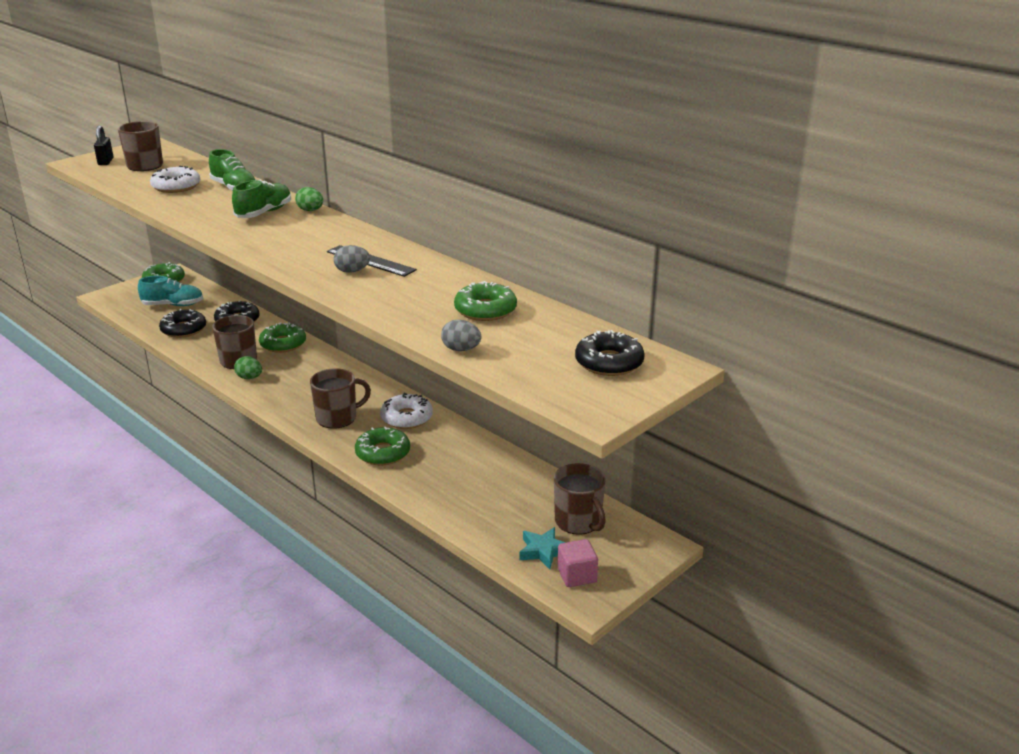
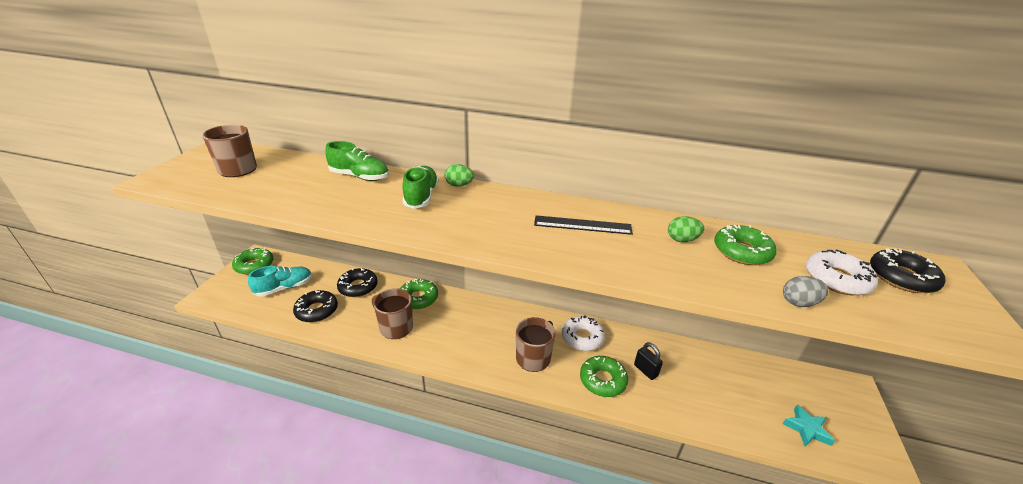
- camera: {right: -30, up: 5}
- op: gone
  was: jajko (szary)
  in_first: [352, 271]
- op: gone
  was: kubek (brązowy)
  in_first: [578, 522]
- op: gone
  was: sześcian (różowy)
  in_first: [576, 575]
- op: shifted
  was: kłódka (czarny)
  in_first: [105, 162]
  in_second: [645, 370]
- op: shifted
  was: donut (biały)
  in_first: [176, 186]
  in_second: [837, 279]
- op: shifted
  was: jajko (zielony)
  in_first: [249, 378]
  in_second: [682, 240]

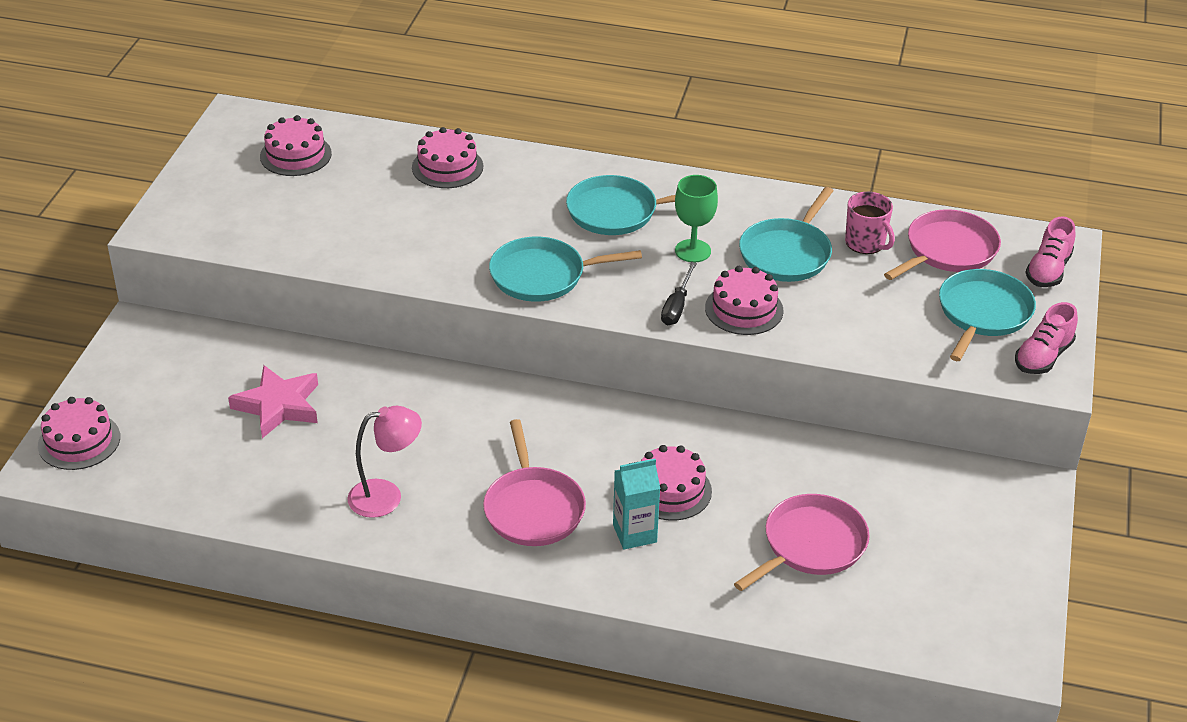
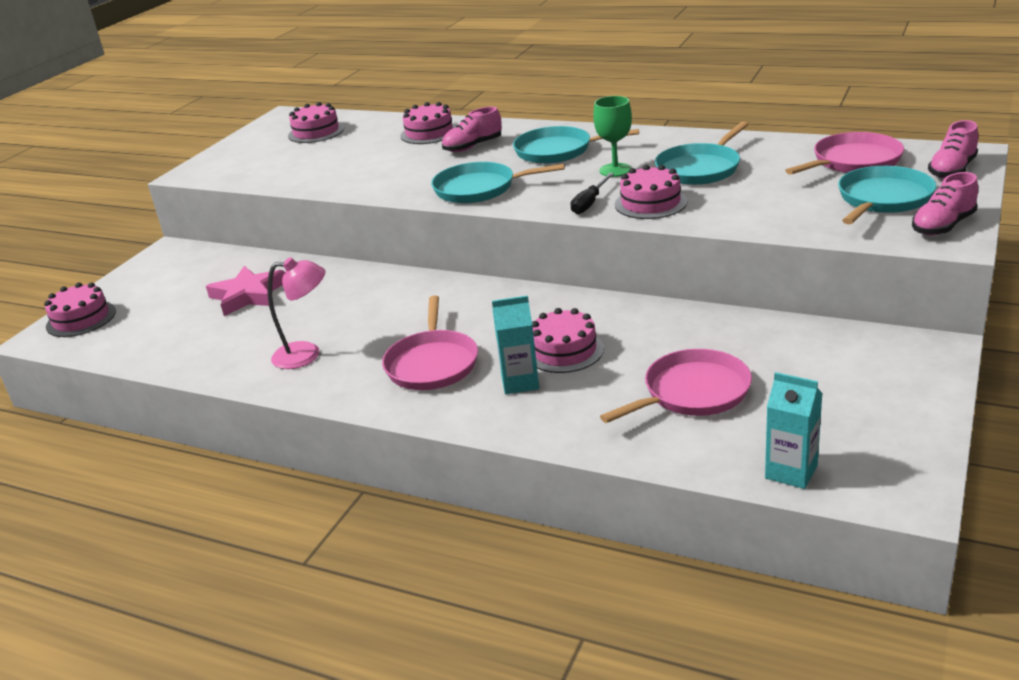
- camera: {right: 15, up: -10}
- op: gone
  was: kubek (różowy)
  in_first: [865, 243]
- op: new
  now: but (różowy)
  in_second: [473, 147]
- op: new
  now: karton mleka (turkusowy)
  in_second: [791, 472]

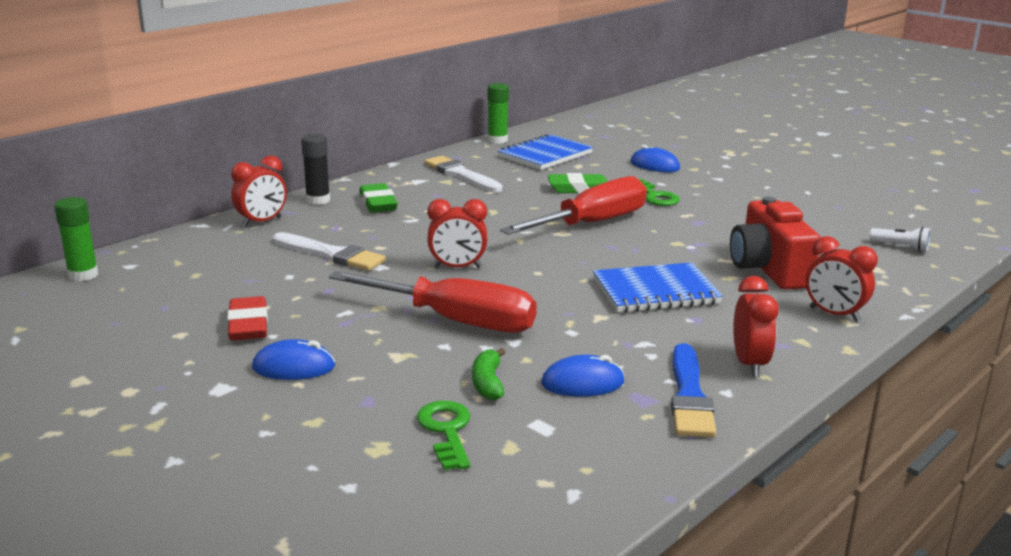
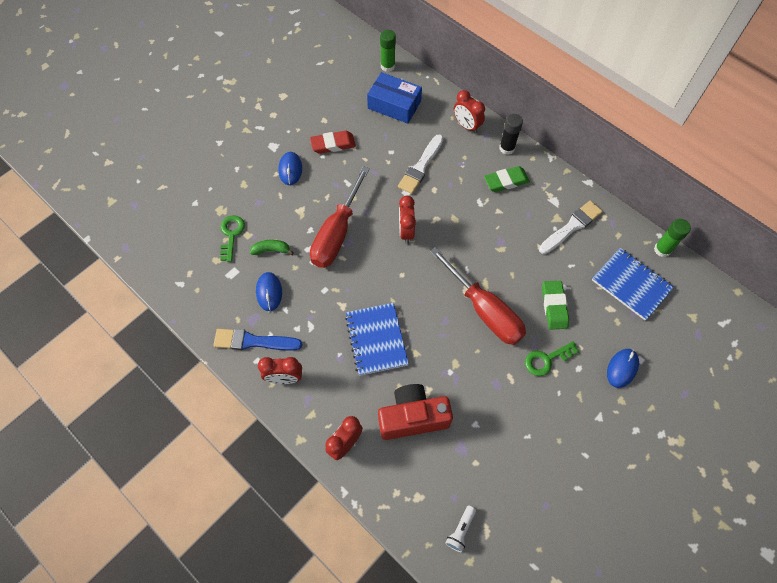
- camera: {right: 90, up: 40}
- op: new
  now: pudełko (niebieski)
  in_second: [394, 105]
- op: rotated
  was: klucz (zielony)
  in_first: [446, 431]
  in_second: [231, 234]
  clockwise: -75

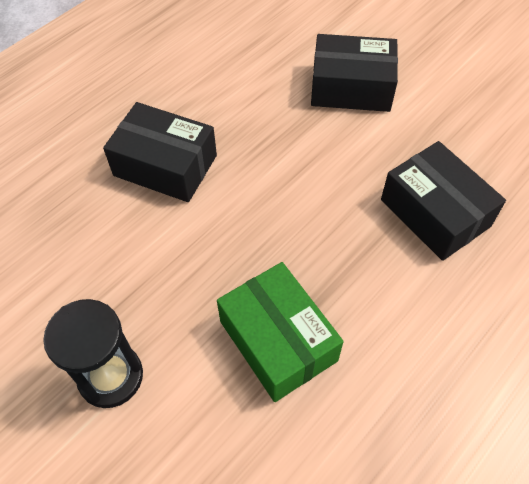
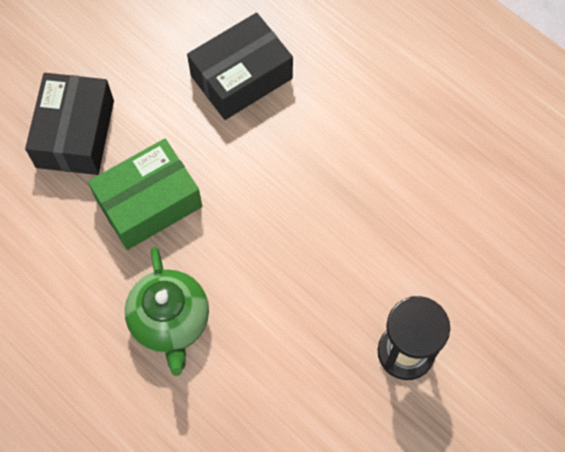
- camera: {right: -90, up: 10}
- op: shifted
  was: pudełko (zielony)
  in_first: [278, 341]
  in_second: [149, 203]
- op: swapped
  was: pudełko (czarny)
  now: imbryk (zielony)
  in_first: [165, 165]
  in_second: [170, 321]

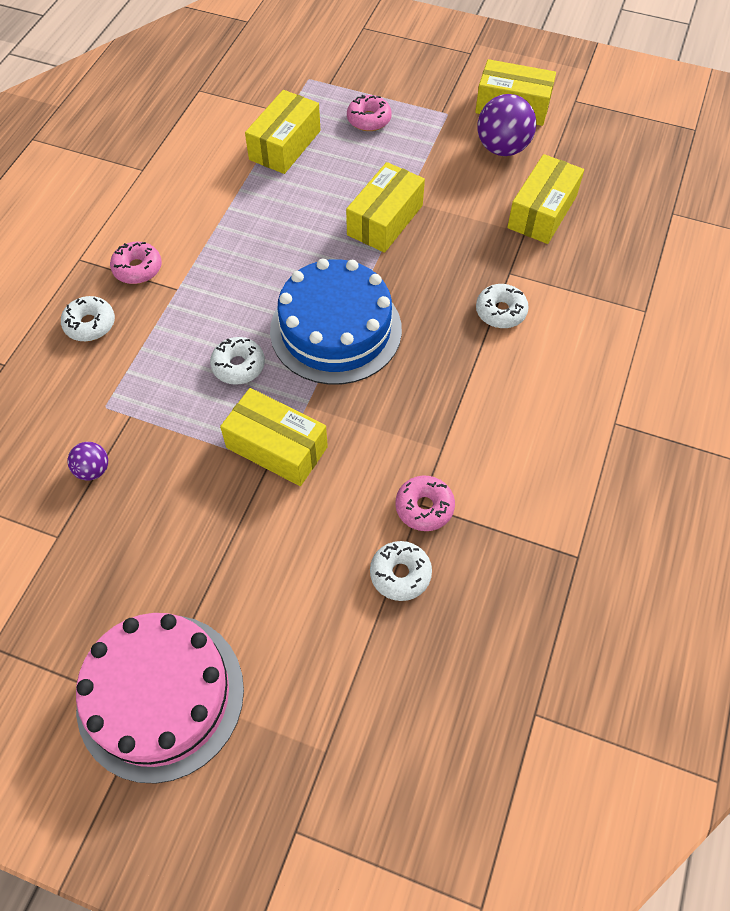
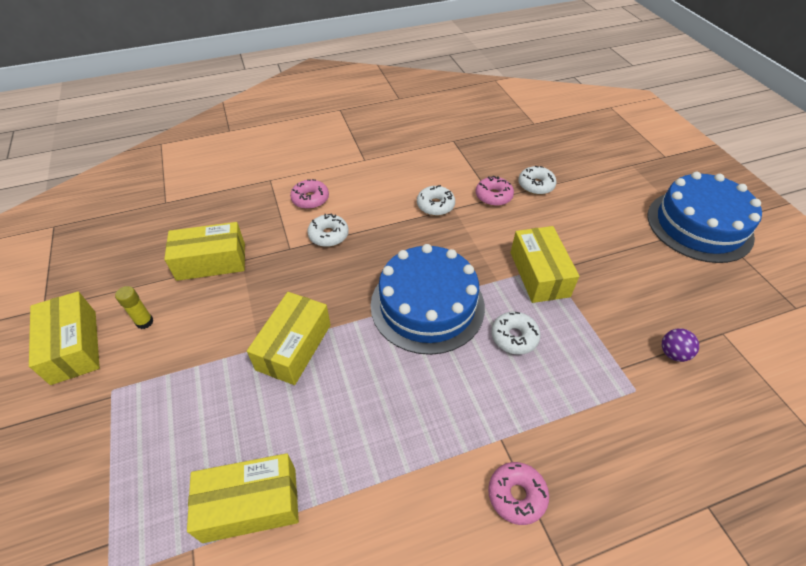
- camera: {right: -130, up: -10}
- op: shifted
  was: donut (biały)
  in_first: [90, 324]
  in_second: [435, 205]
- op: shifted
  was: donut (różowy)
  in_first: [369, 119]
  in_second: [310, 199]
- op: swapped
  was: piłka (fioletowy)
  now: klej w sztyfcie (żółty)
  in_first: [502, 148]
  in_second: [144, 322]
- op: repainted
  was: tort (różowy)
  now: tort (niebieski)
  in_first: [160, 695]
  in_second: [699, 225]
- op: rotated
  was: pudełko (żółty)
  in_first: [385, 220]
  in_second: [294, 347]
  clockwise: -60

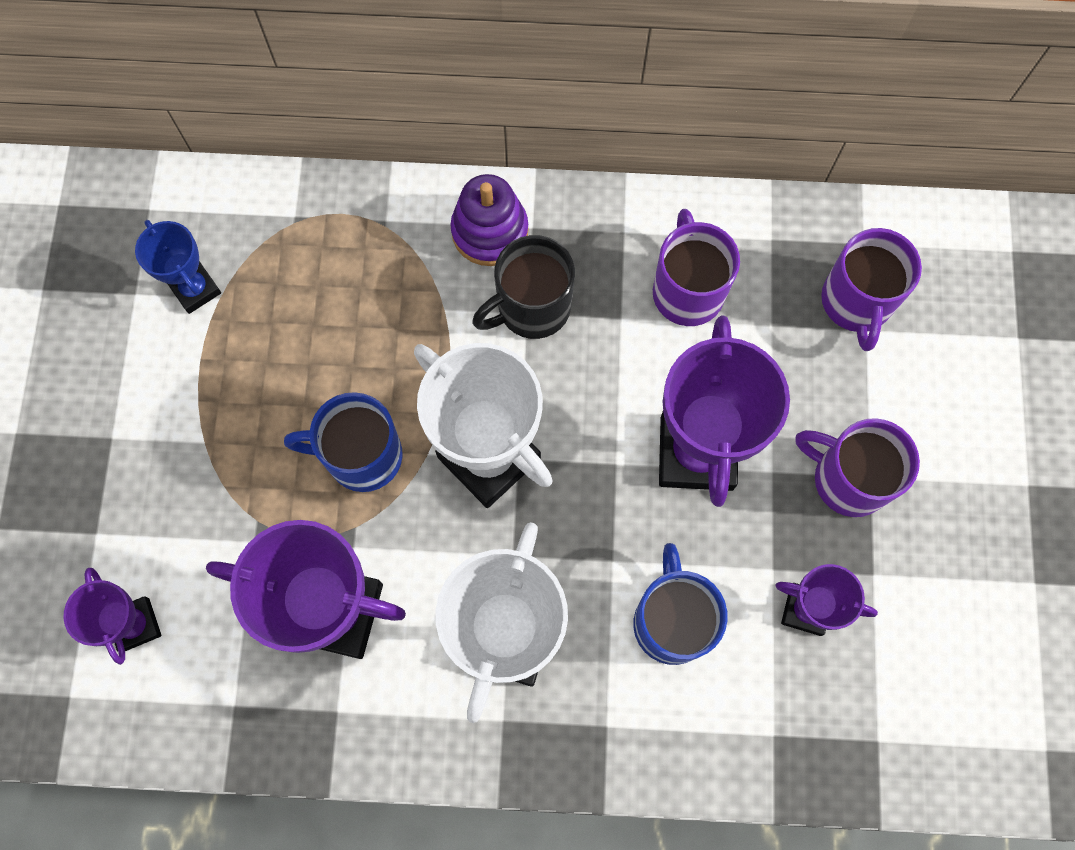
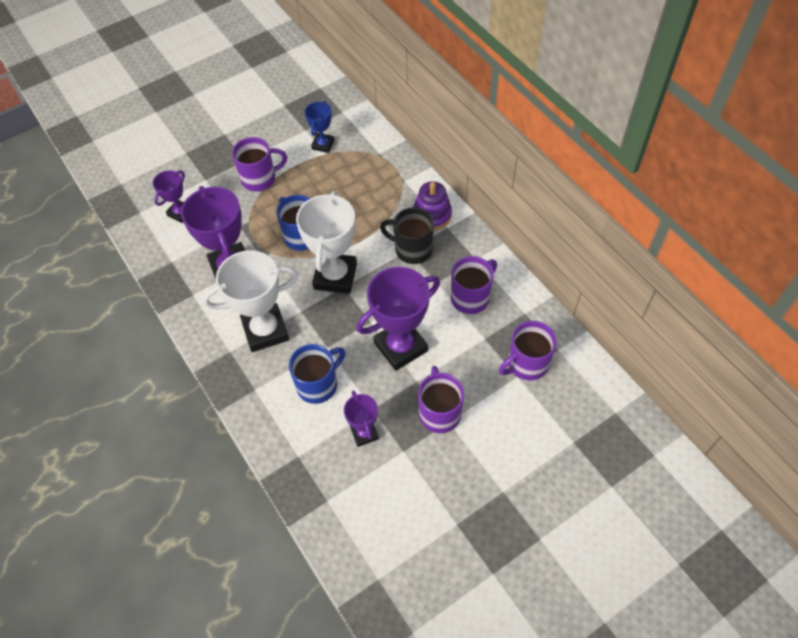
- camera: {right: 55, up: -15}
- op: new
  now: kubek (fioletowy)
  in_second: [260, 179]

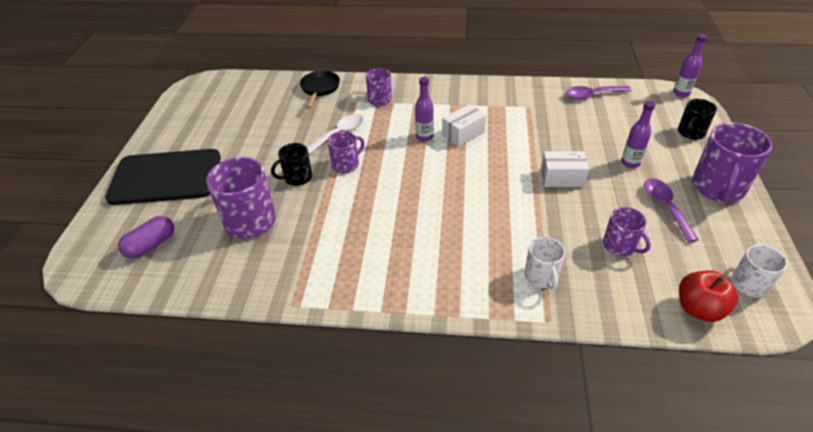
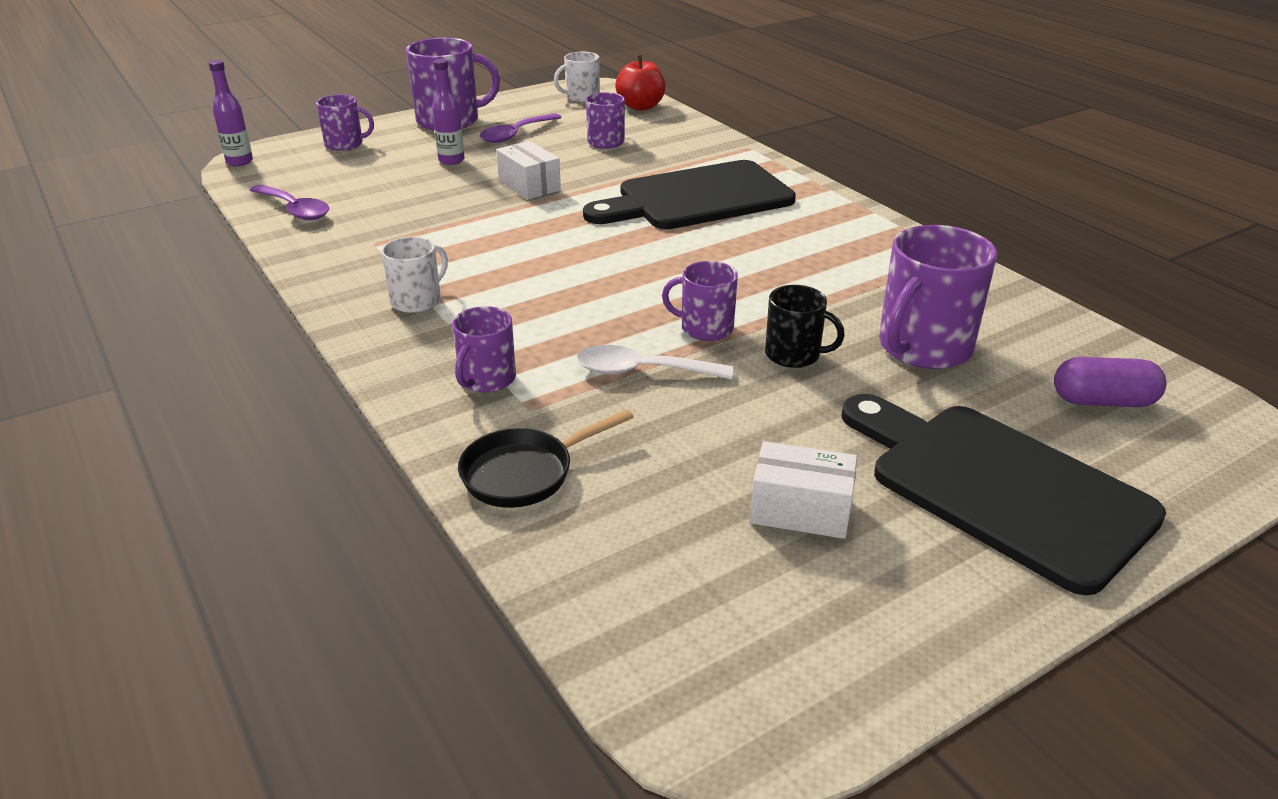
- camera: {right: -130, up: -10}
- op: gone
  was: butelka (fioletowy)
  in_first: [424, 137]
- op: new
  now: deska do krojenia (czarny)
  in_second: [697, 198]
- op: shifted
  was: pudełko (biały)
  in_first: [463, 133]
  in_second: [800, 510]
- op: shifted
  was: kubek (biały)
  in_first: [541, 276]
  in_second: [417, 300]
- op: repainted
  was: kubek (czarny)
  now: kubek (fioletowy)
  in_first: [690, 133]
  in_second: [345, 144]

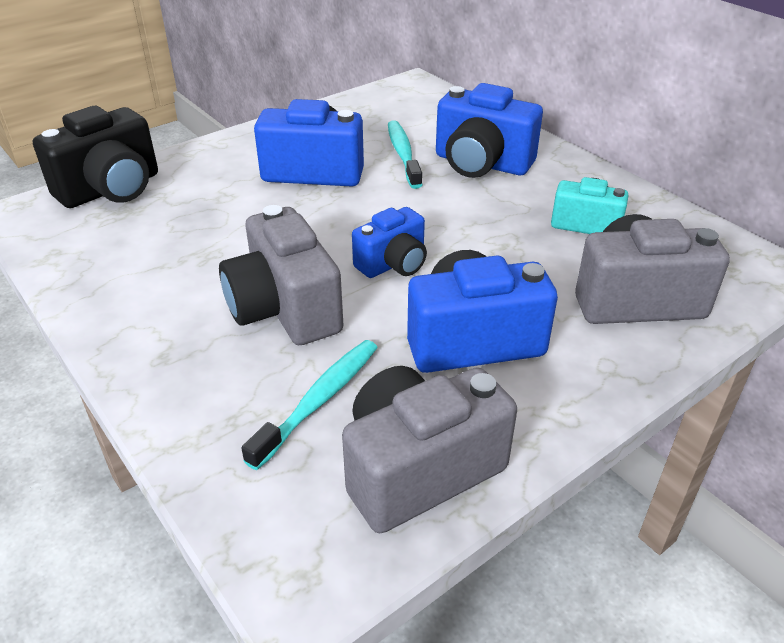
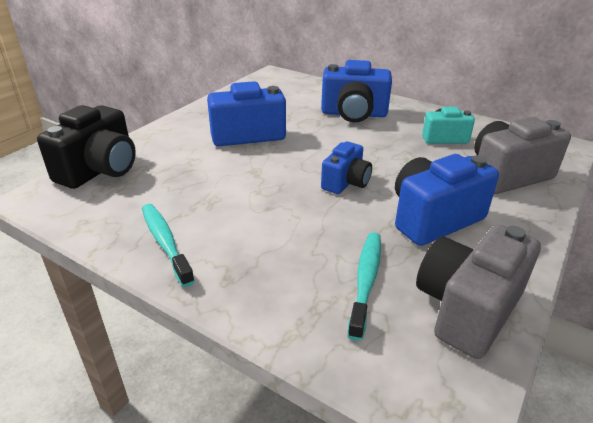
- camera: {right: -20, up: -5}
- op: gone
  was: aparat fotograficzny (szary)
  in_first: [284, 309]
- op: shifted
  was: szczoteczka do zębów (turkusowy)
  in_first: [403, 154]
  in_second: [165, 242]

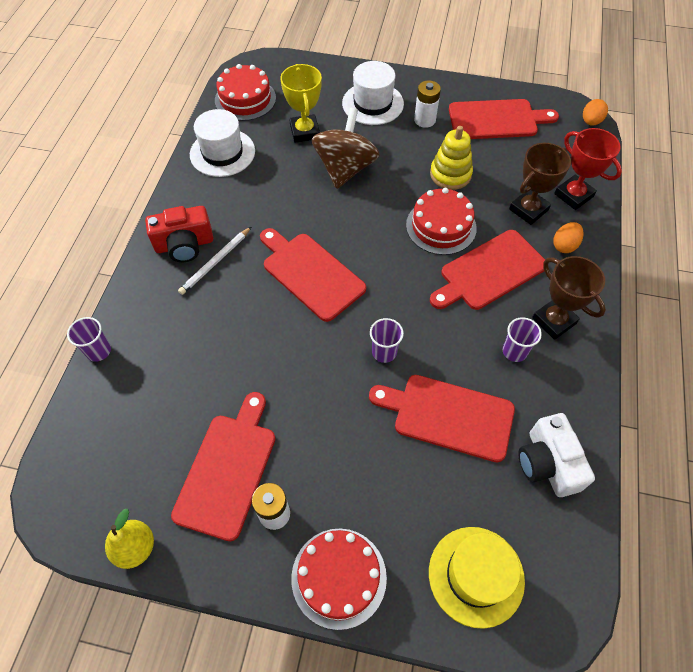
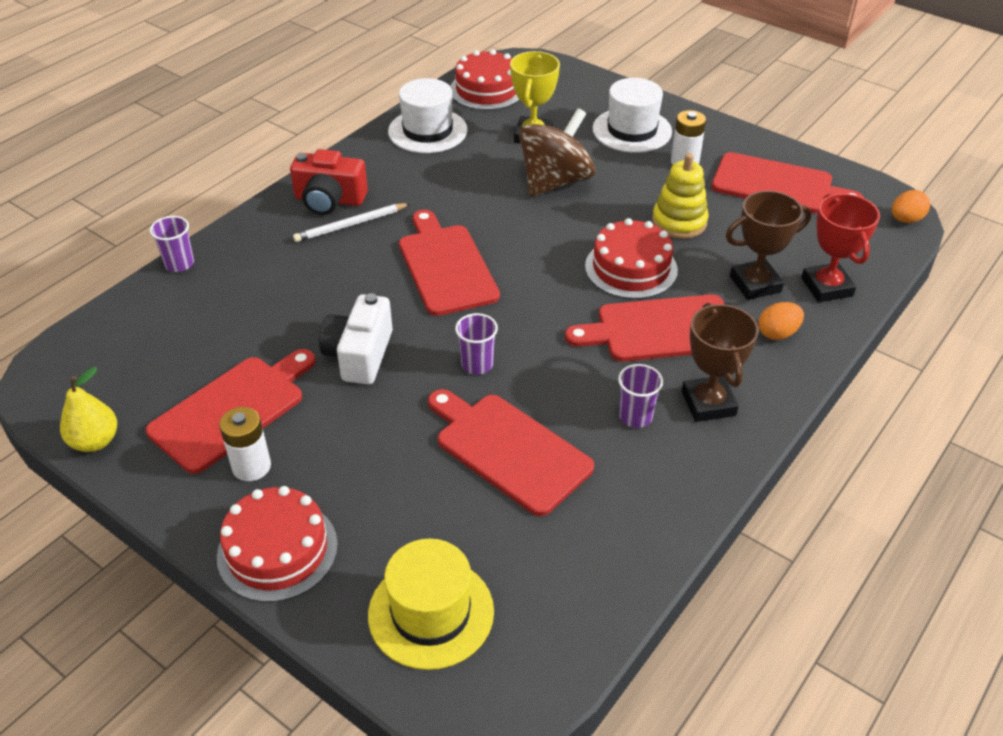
- camera: {right: 25, up: -15}
- op: shifted
  was: aparat fotograficzny (biały)
  in_first: [547, 463]
  in_second: [359, 355]

